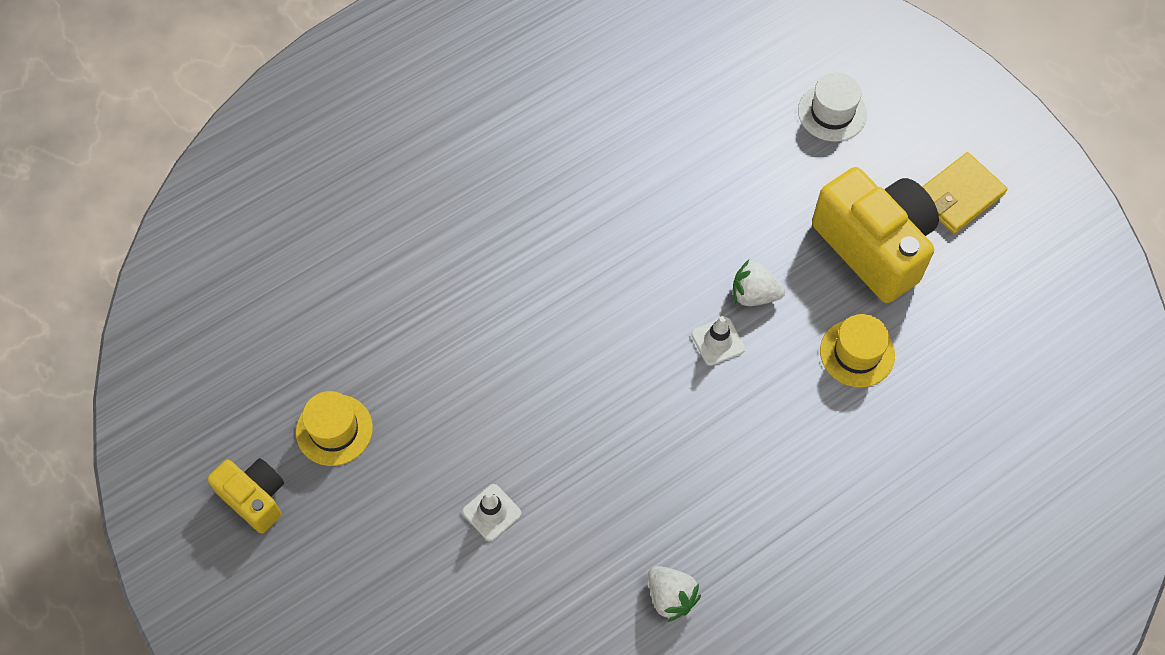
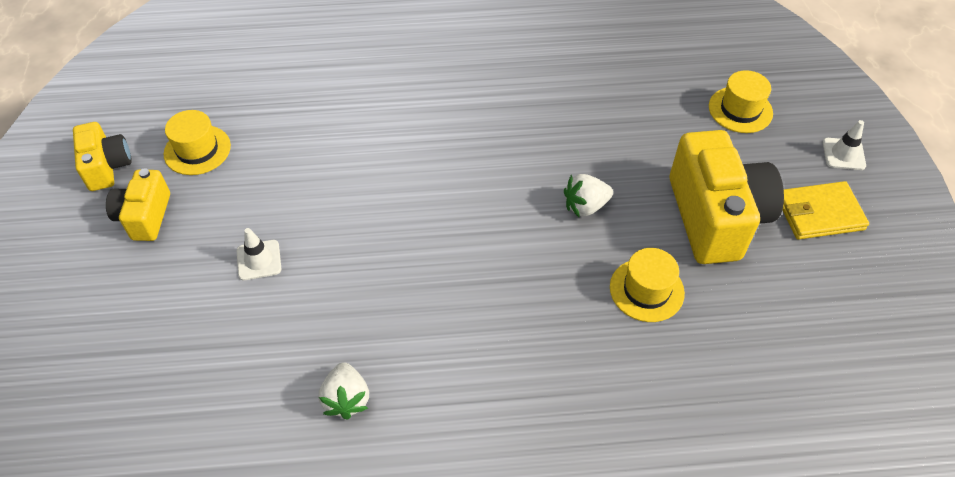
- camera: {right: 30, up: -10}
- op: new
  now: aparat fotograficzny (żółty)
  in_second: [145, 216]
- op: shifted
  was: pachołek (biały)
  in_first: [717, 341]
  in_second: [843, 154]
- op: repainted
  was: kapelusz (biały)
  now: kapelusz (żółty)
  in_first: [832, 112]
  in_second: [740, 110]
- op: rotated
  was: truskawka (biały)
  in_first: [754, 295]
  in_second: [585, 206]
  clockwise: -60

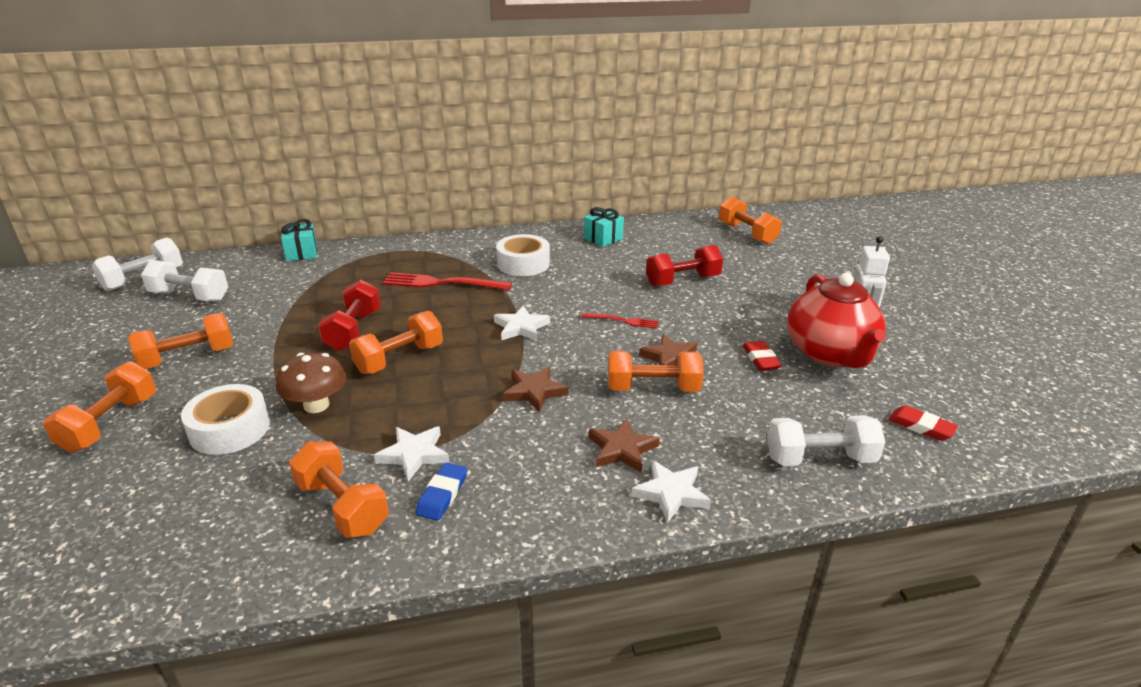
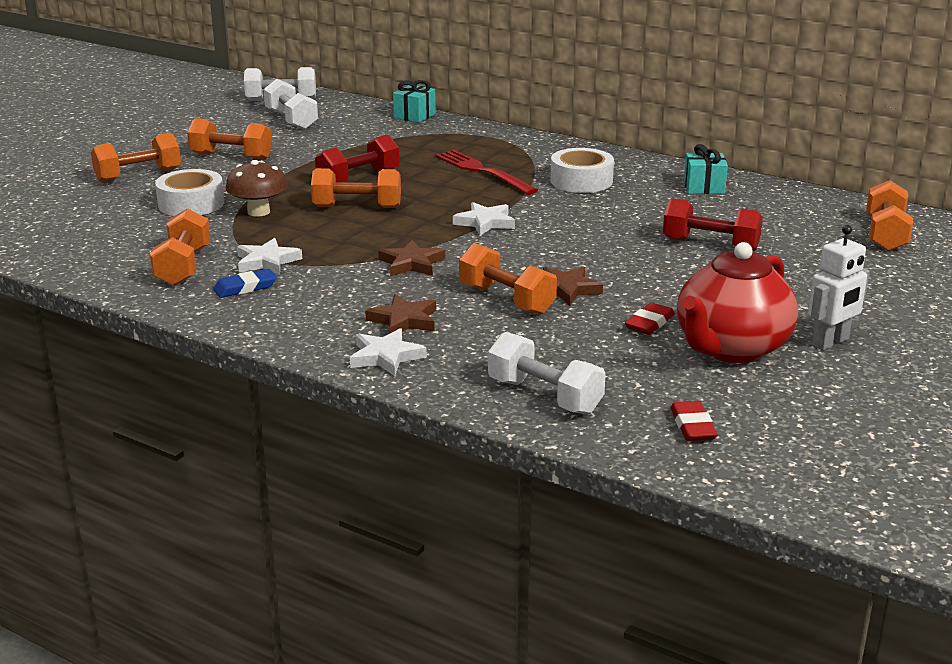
- camera: {right: 45, up: -5}
- op: gone
  was: widelec (czerwony)
  in_first: [623, 321]

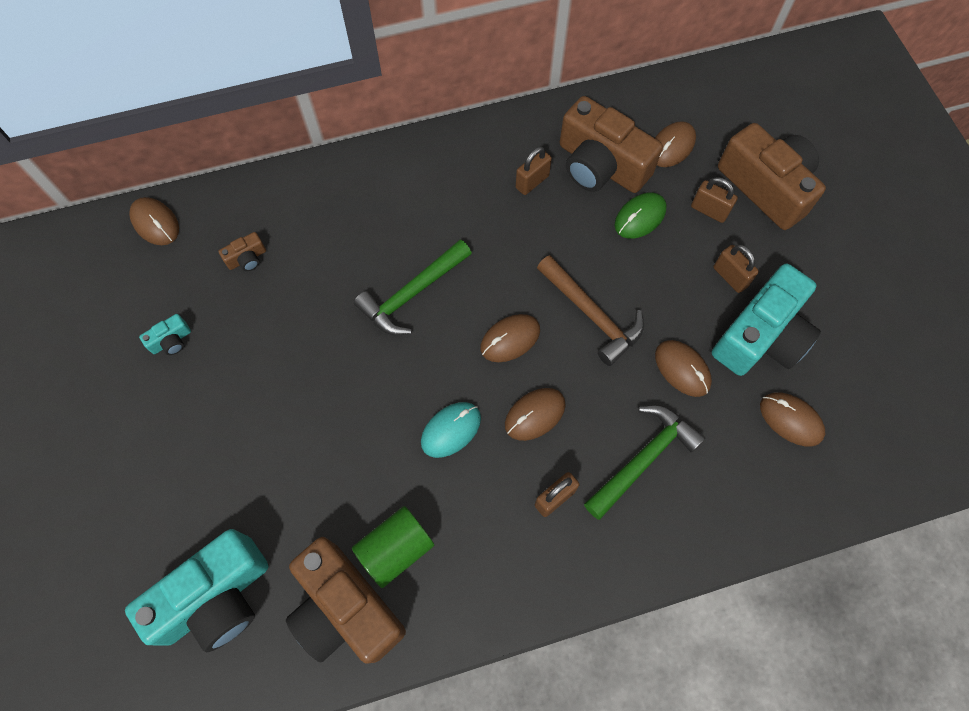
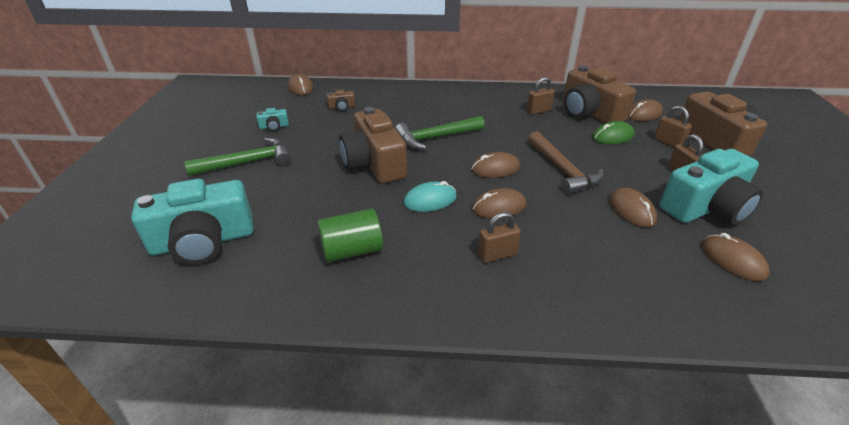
- camera: {right: 20, up: -30}
- op: shifted
  was: aparat fotograficzny (brązowy)
  in_first: [345, 608]
  in_second: [374, 163]
- op: shifted
  was: młotek (zielony)
  in_first: [643, 459]
  in_second: [248, 162]

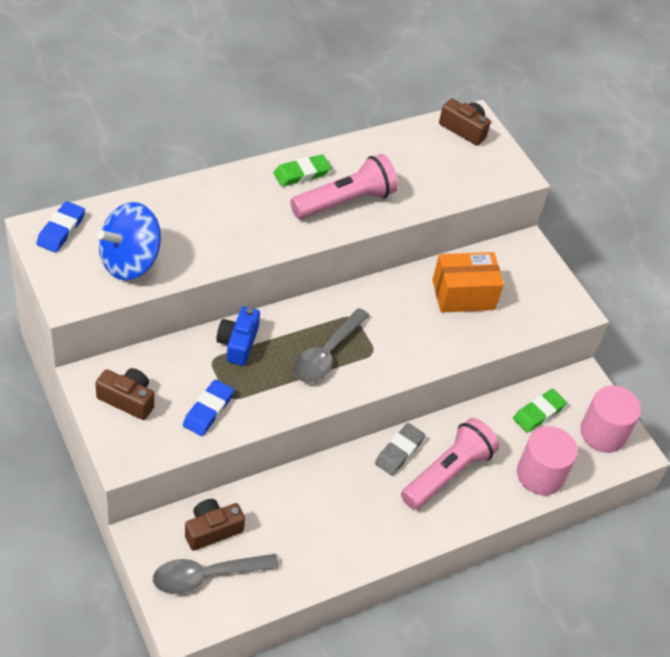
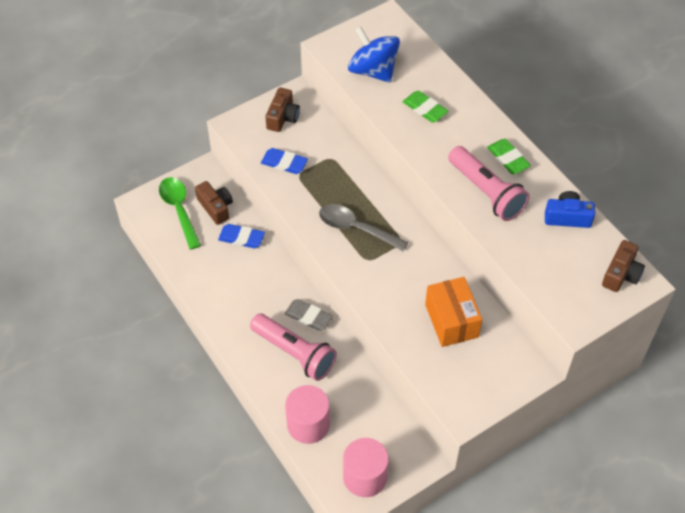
- camera: {right: 90, up: 5}
- op: shifted
  was: gumka do mazania (niebieski)
  in_first: [61, 230]
  in_second: [241, 238]
- op: shifted
  was: aparat fotograficzny (niebieski)
  in_first: [238, 343]
  in_second: [567, 217]
- op: shifted
  was: gumka do mazania (zielony)
  in_first: [538, 413]
  in_second: [425, 109]
- op: repainted
  was: łyżka (szary)
  now: łyżka (zielony)
  in_first: [206, 576]
  in_second: [179, 210]

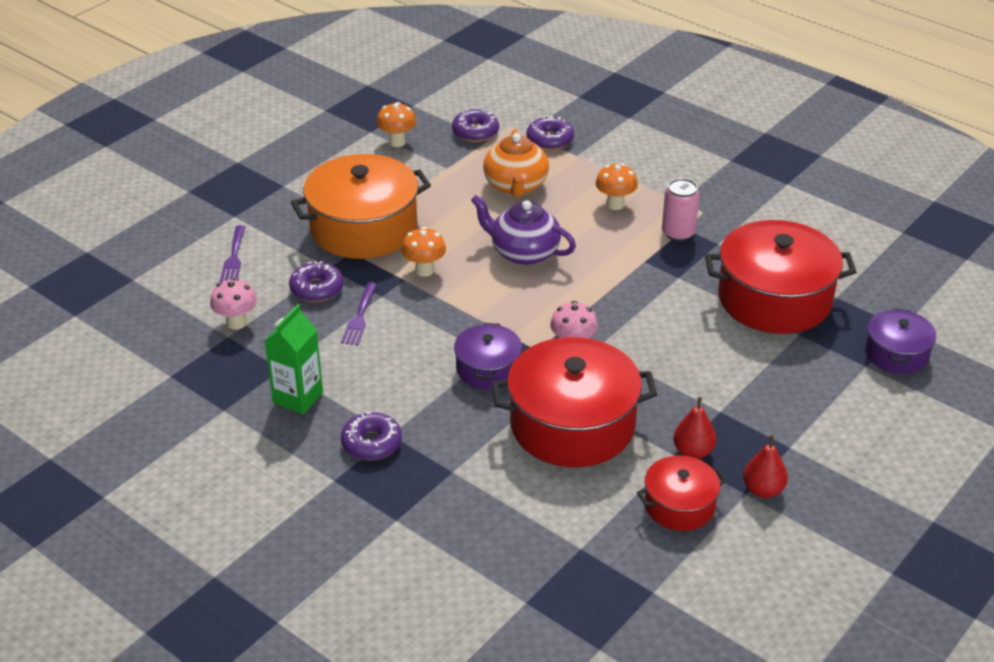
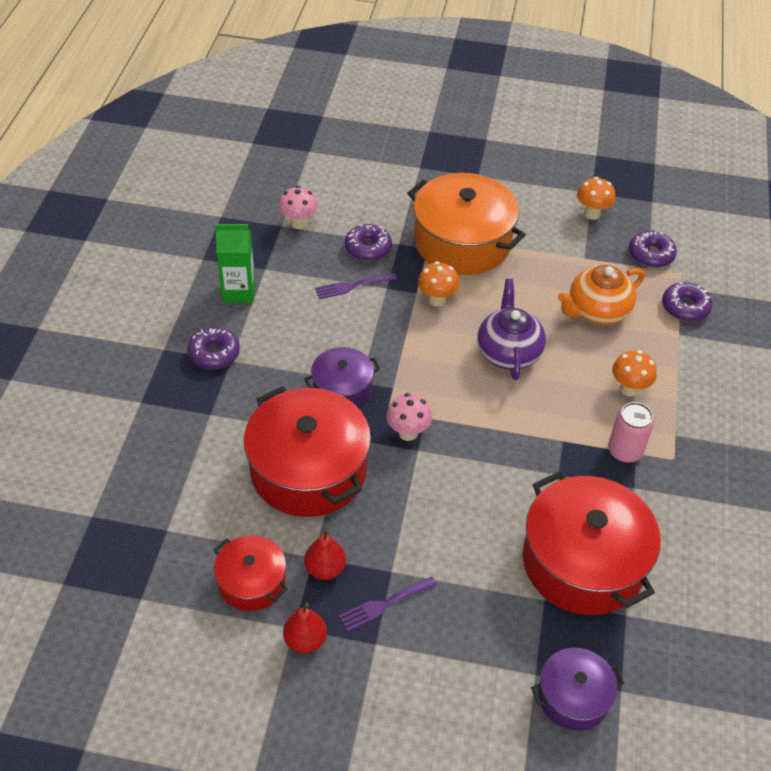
- camera: {right: 60, up: 10}
- op: shifted
  was: widelec (fioletowy)
  in_first: [234, 257]
  in_second: [384, 604]

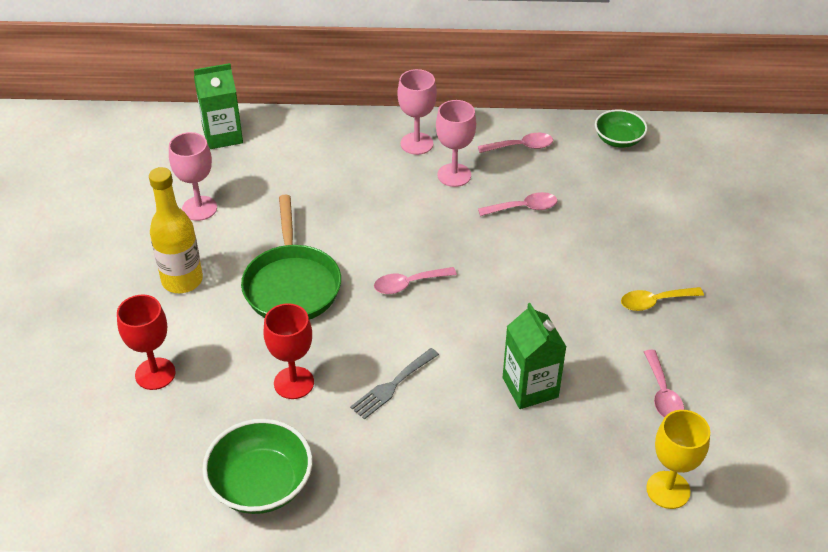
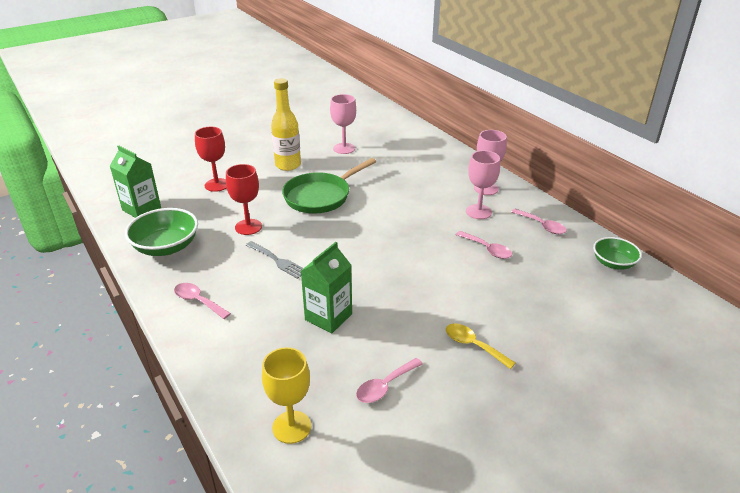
- camera: {right: 55, up: -10}
- op: shifted
  was: karton mleka (zielony)
  in_first: [222, 135]
  in_second: [141, 209]
- op: shifted
  was: łyżka (różowy)
  in_first: [408, 284]
  in_second: [198, 301]
- op: rotated
  was: widelec (szary)
  in_first: [392, 385]
  in_second: [277, 261]
  clockwise: -150

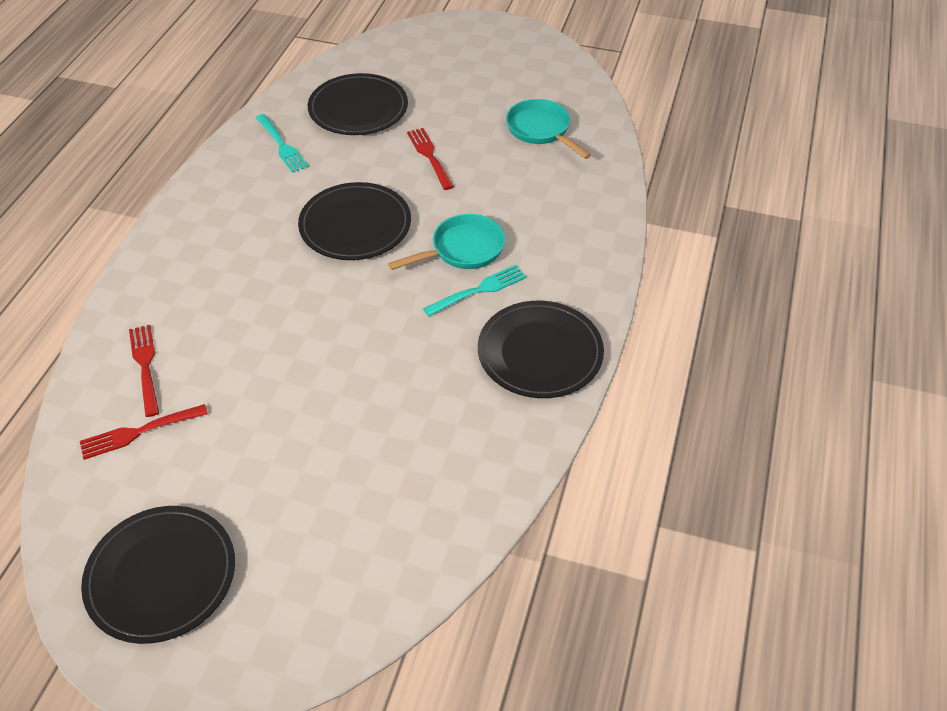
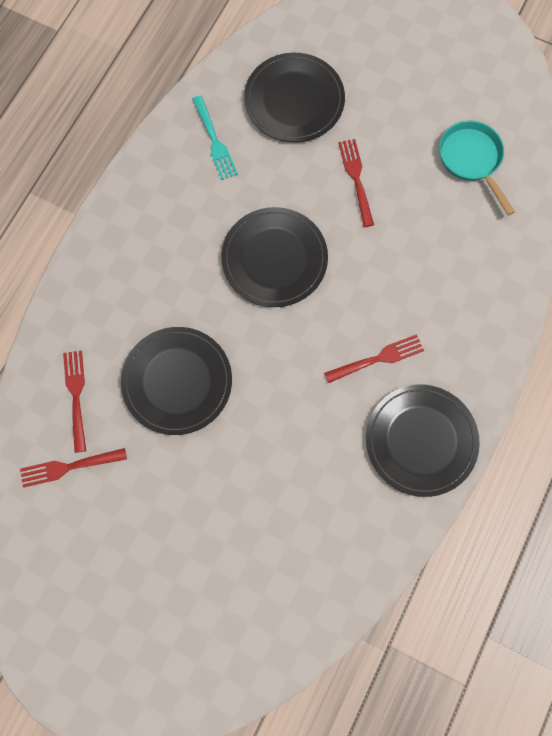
- camera: {right: 10, up: 25}
- op: gone
  was: patelnia (turkusowy)
  in_first: [462, 249]
- op: shifted
  was: talerz (czarny)
  in_first: [161, 576]
  in_second: [177, 381]
- op: repainted
  was: widelec (turkusowy)
  now: widelec (czerwony)
  in_first: [478, 291]
  in_second: [377, 359]

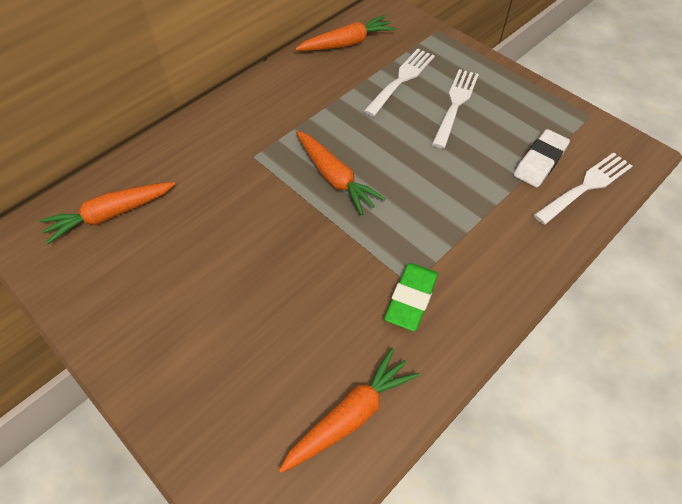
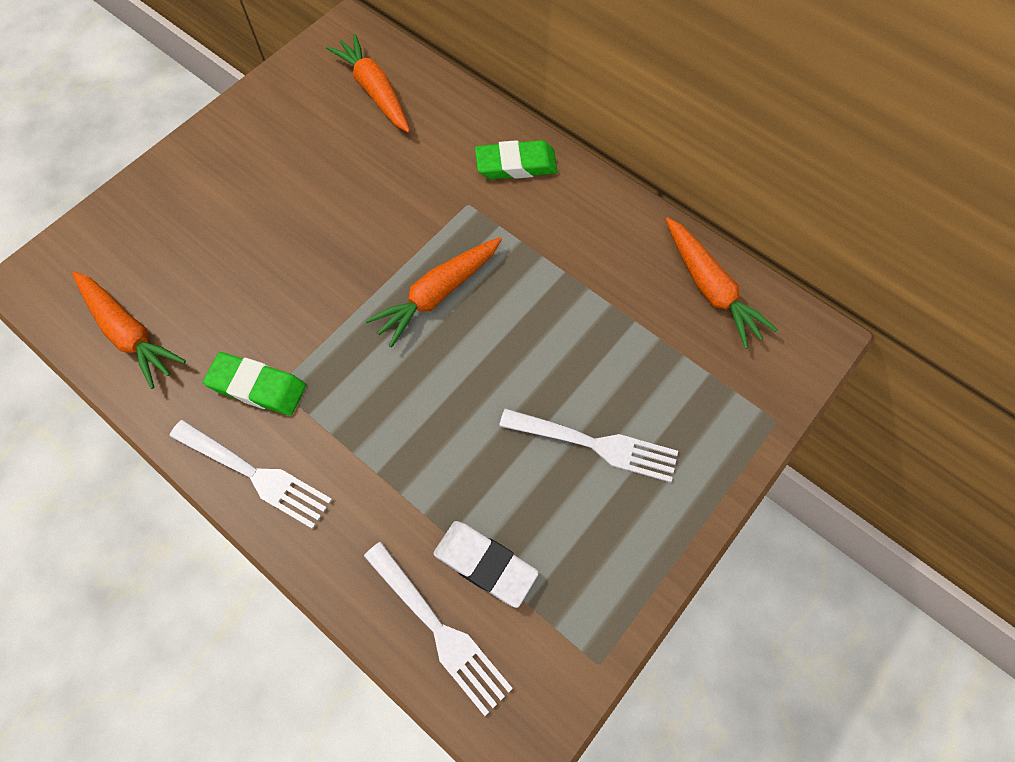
- camera: {right: 85, up: 10}
- op: new
  now: gumka do mazania (zielony)
  in_second: [516, 165]
- op: shifted
  was: widelec (biały)
  in_first: [401, 79]
  in_second: [256, 475]

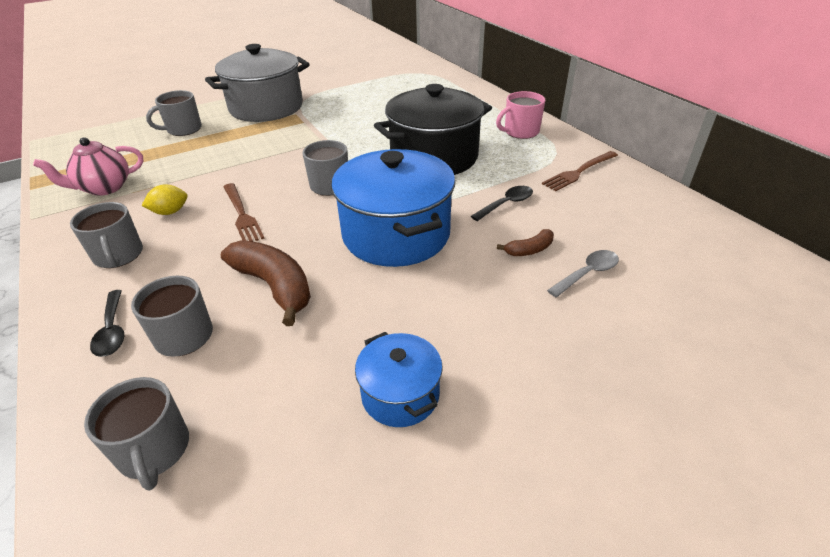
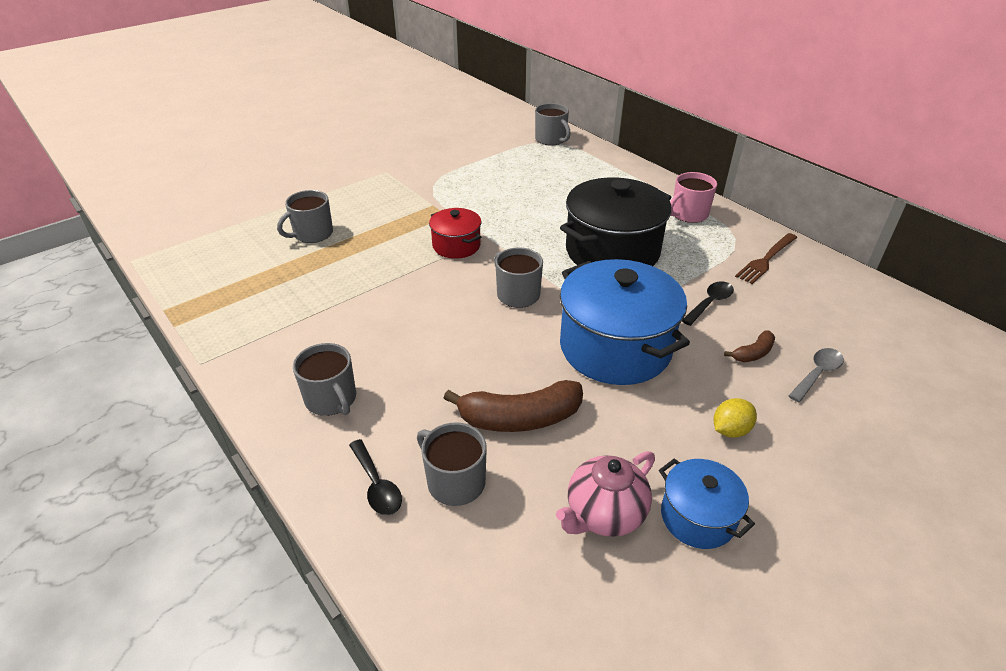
- camera: {right: -10, up: 0}
- op: gone
  was: garnek (szary)
  in_first: [266, 107]
- op: gone
  was: widelec (brązowy)
  in_first: [242, 215]
- op: new
  now: garnek (czerwony)
  in_second: [456, 246]
- op: shifted
  was: imbryk (różowy)
  in_first: [104, 188]
  in_second: [604, 514]
- op: shifted
  was: kubek (szary)
  in_first: [154, 450]
  in_second: [551, 139]
- op: shifted
  was: cytryna (żółty)
  in_first: [170, 212]
  in_second: [730, 430]
- op: rotated
  was: banan (brązowy)
  in_first: [274, 286]
  in_second: [520, 418]
  clockwise: 135

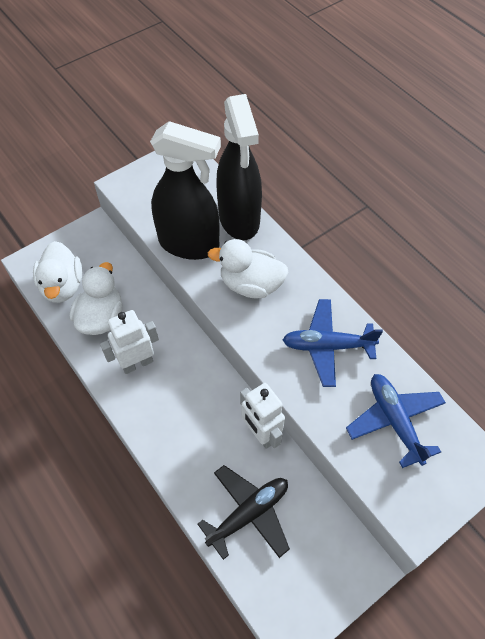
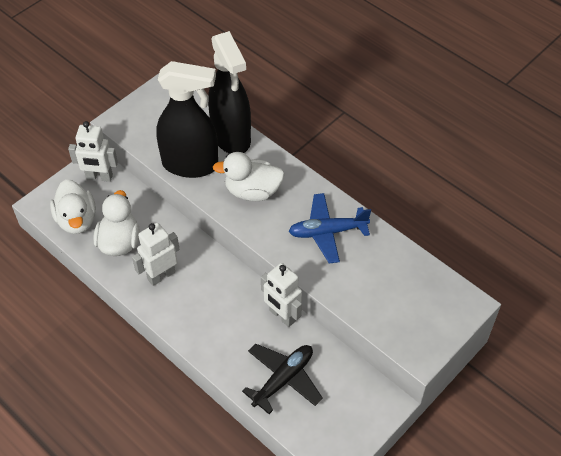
- camera: {right: -10, up: -5}
- op: gone
  was: samolot (niebieski)
  in_first: [394, 421]
- op: new
  now: robot (biały)
  in_second: [99, 177]

